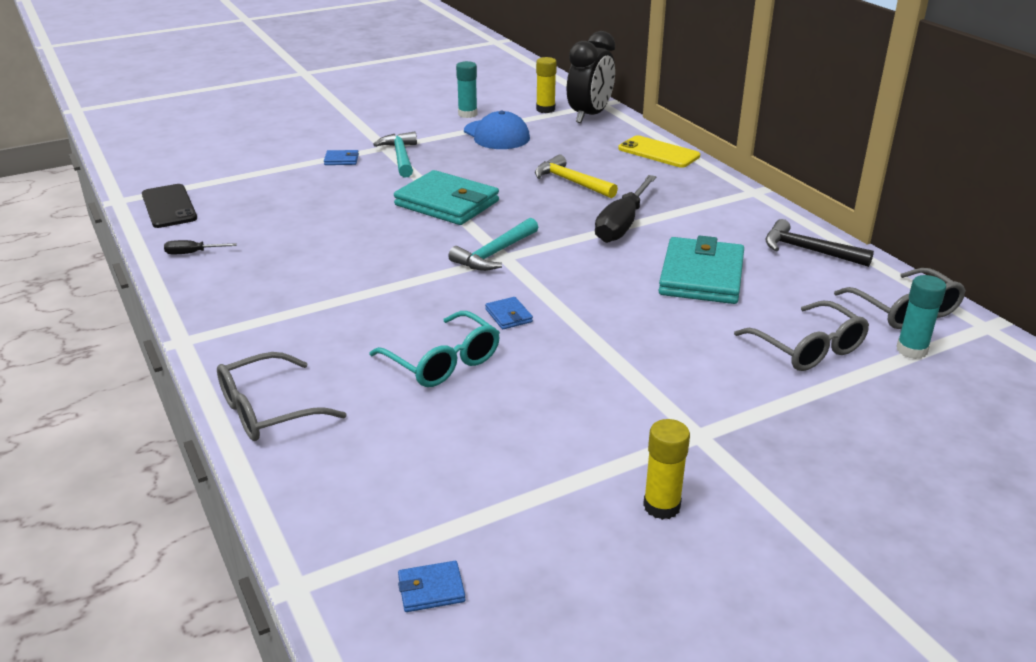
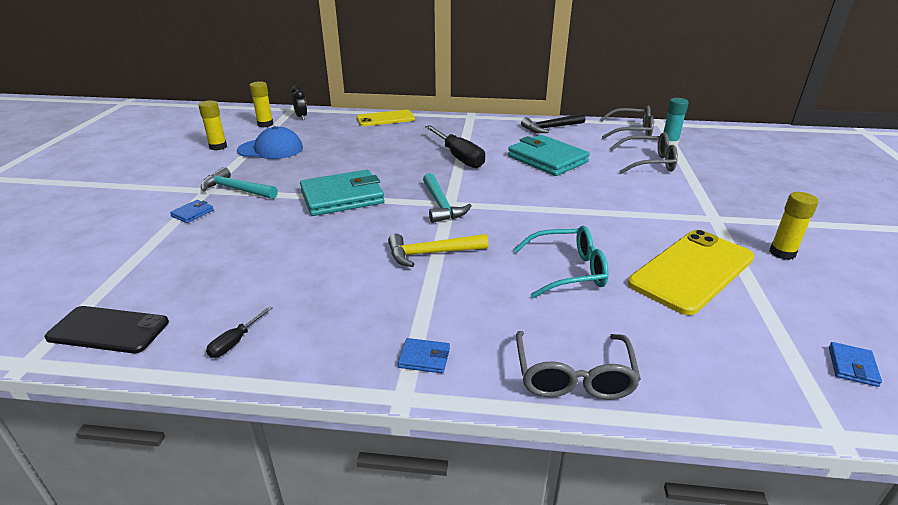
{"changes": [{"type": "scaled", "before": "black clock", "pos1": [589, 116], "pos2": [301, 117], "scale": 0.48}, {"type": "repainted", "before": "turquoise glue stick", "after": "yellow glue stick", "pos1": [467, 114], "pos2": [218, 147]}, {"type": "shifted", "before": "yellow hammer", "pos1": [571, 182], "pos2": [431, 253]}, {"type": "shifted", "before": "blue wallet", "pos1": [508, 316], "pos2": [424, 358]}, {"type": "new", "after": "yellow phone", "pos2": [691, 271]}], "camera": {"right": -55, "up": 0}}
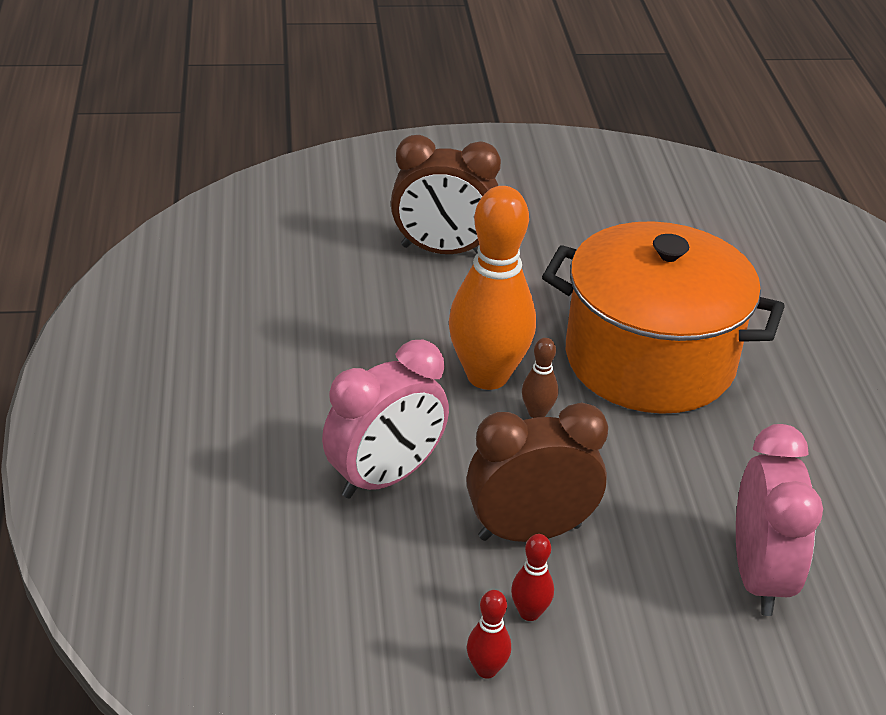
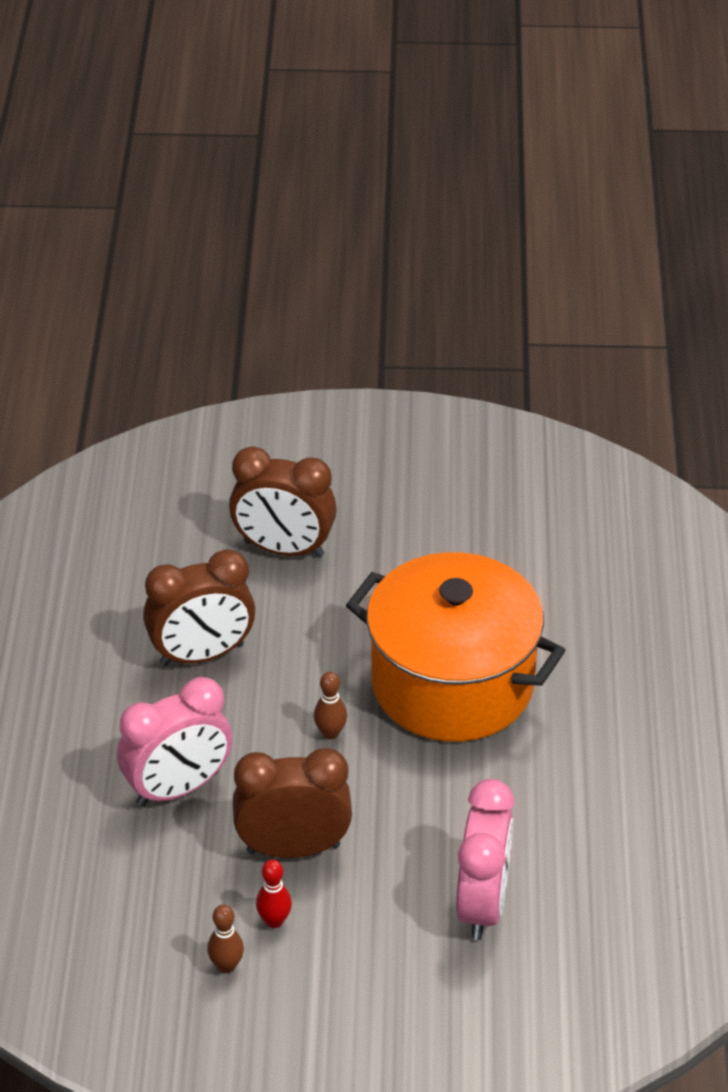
{"changes": [{"type": "gone", "before": "orange bowling pin", "pos1": [487, 376]}, {"type": "repainted", "before": "red bowling pin", "after": "brown bowling pin", "pos1": [486, 669], "pos2": [226, 966]}, {"type": "new", "after": "brown clock", "pos2": [202, 655]}], "camera": {"right": 10, "up": 5}}
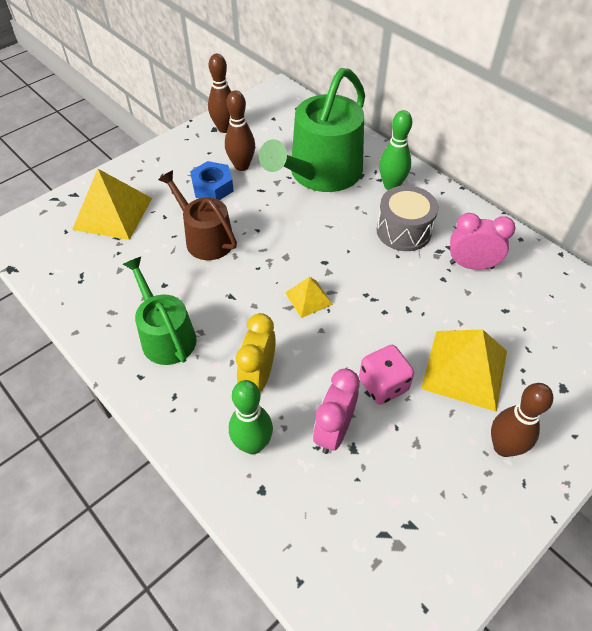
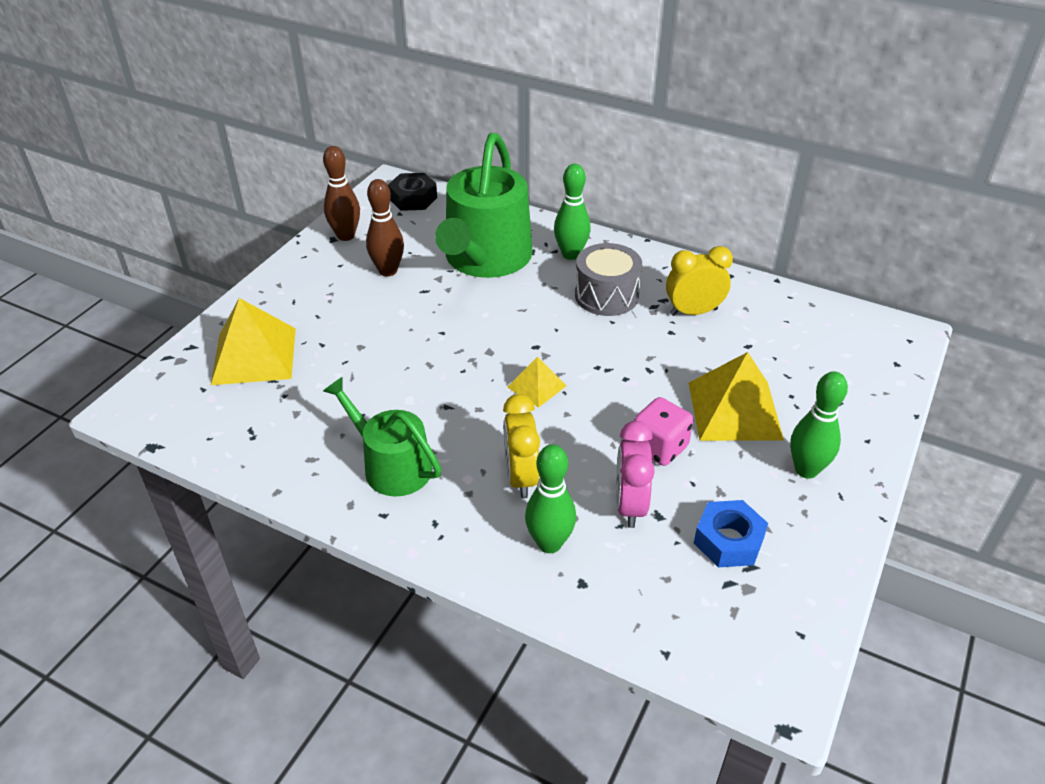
{"changes": [{"type": "shifted", "before": "blue nut", "pos1": [212, 187], "pos2": [728, 540]}, {"type": "gone", "before": "brown watering can", "pos1": [205, 238]}, {"type": "repainted", "before": "pink clock", "after": "yellow clock", "pos1": [471, 265], "pos2": [693, 312]}, {"type": "repainted", "before": "brown bowling pin", "after": "green bowling pin", "pos1": [503, 447], "pos2": [806, 470]}, {"type": "new", "after": "black nut", "pos2": [413, 198]}], "camera": {"right": -20, "up": -10}}
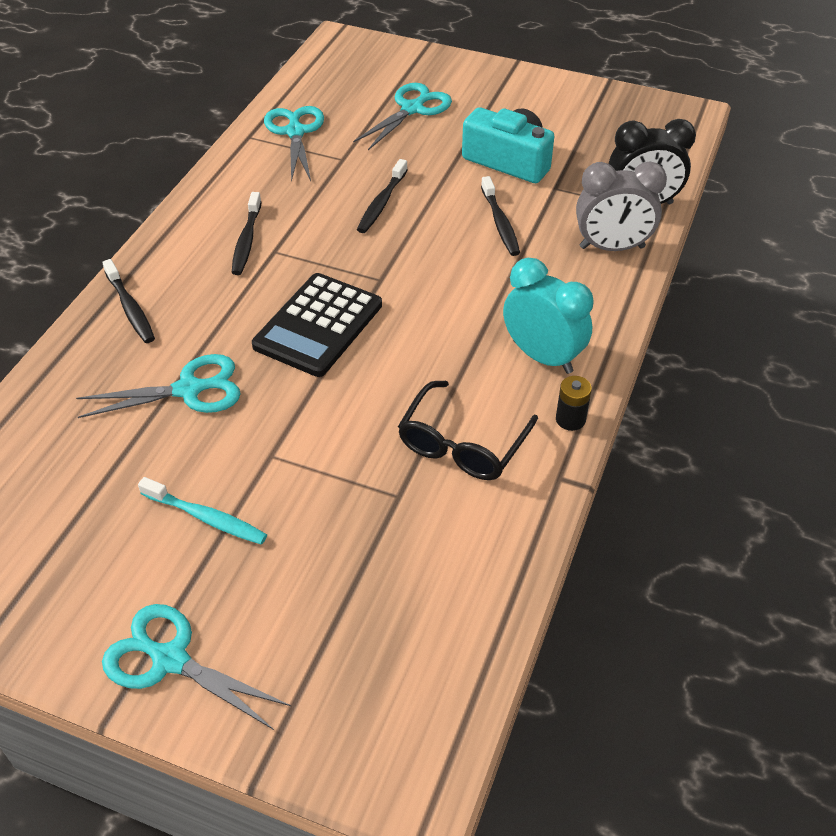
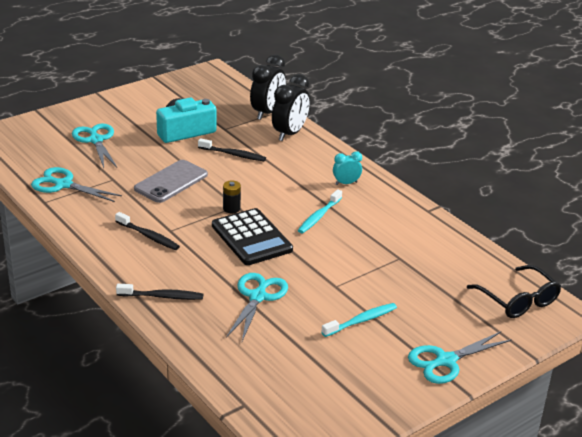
{"changes": [{"type": "swapped", "before": "black toothbrush", "after": "grey phone", "pos1": [381, 203], "pos2": [171, 182]}, {"type": "repainted", "before": "grey clock", "after": "black clock", "pos1": [612, 247], "pos2": [290, 134]}, {"type": "scaled", "before": "turquoise clock", "pos1": [542, 356], "pos2": [346, 183], "scale": 0.55}, {"type": "shifted", "before": "black battery", "pos1": [570, 419], "pos2": [231, 208]}, {"type": "shifted", "before": "black glasses", "pos1": [462, 444], "pos2": [518, 300]}, {"type": "new", "after": "turquoise toothbrush", "pos2": [319, 216]}], "camera": {"right": -60, "up": -15}}
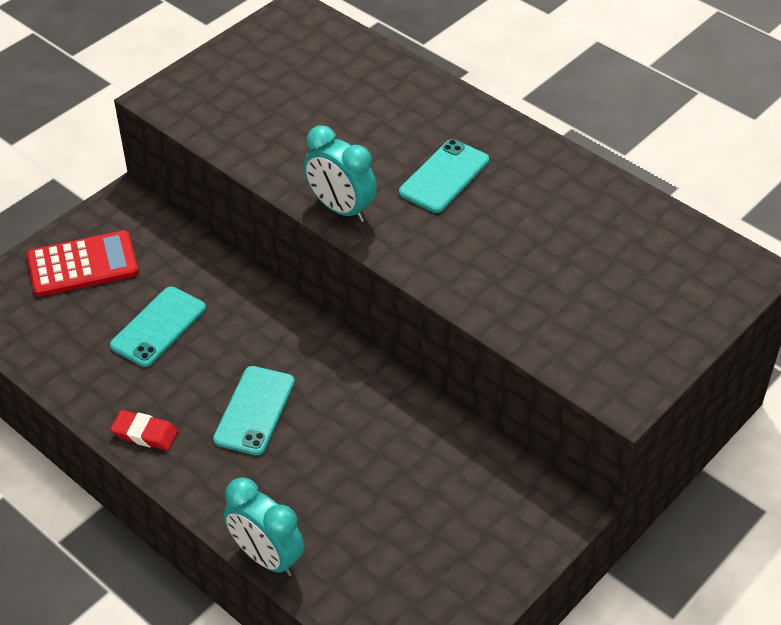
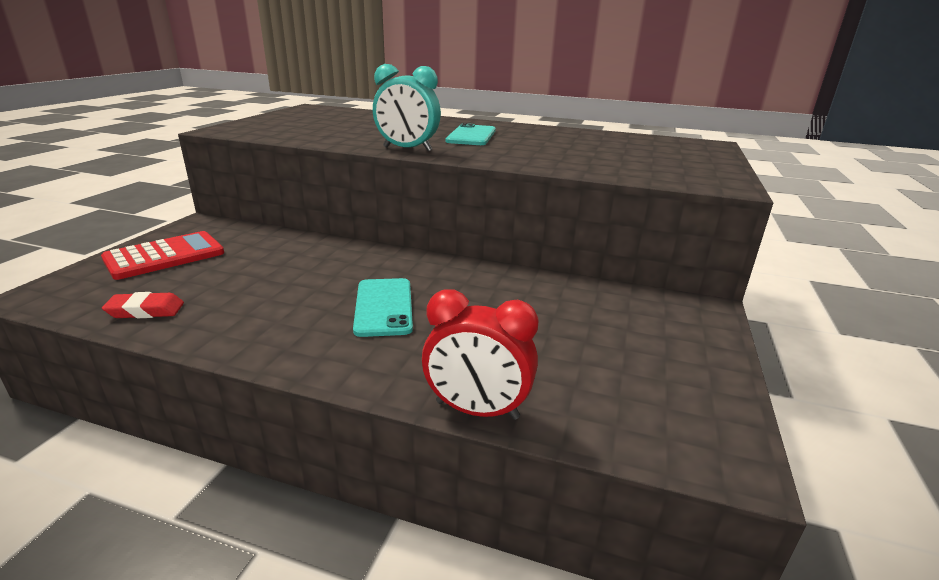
{"changes": [{"type": "gone", "before": "turquoise phone", "pos1": [158, 327]}, {"type": "shifted", "before": "red eraser", "pos1": [145, 433], "pos2": [145, 310]}, {"type": "repainted", "before": "turquoise clock", "after": "red clock", "pos1": [266, 557], "pos2": [477, 410]}], "camera": {"right": -25, "up": -20}}
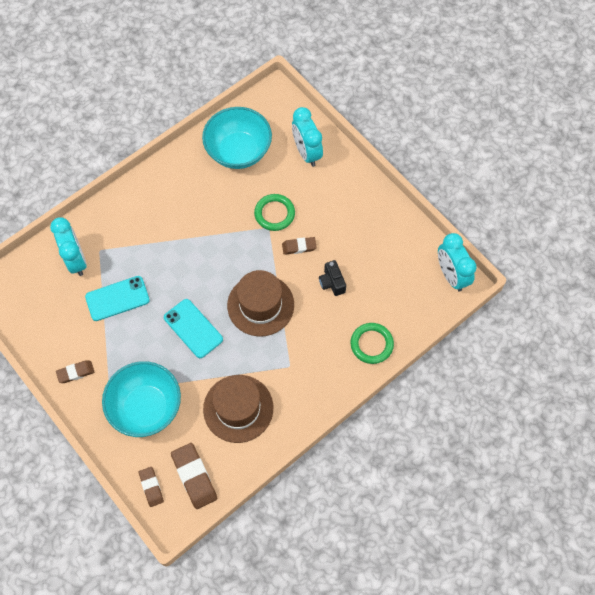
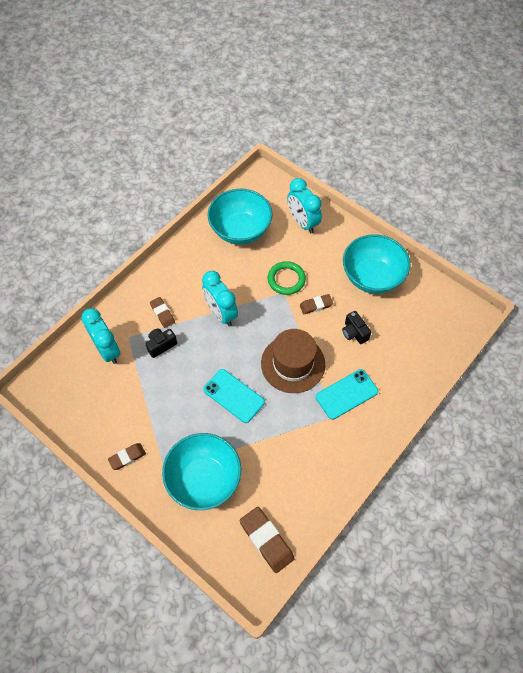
{"changes": [{"type": "shifted", "before": "turquoise clock", "pos1": [451, 275], "pos2": [221, 313]}, {"type": "shifted", "before": "turquoise phone", "pos1": [117, 298], "pos2": [346, 394]}, {"type": "gone", "before": "green ring", "pos1": [371, 344]}, {"type": "gone", "before": "brown hat", "pos1": [238, 408]}, {"type": "shifted", "before": "brown eraser", "pos1": [151, 487], "pos2": [162, 313]}, {"type": "new", "after": "turquoise bowl", "pos2": [372, 277]}, {"type": "new", "after": "black camera", "pos2": [161, 345]}], "camera": {"right": -10, "up": -5}}
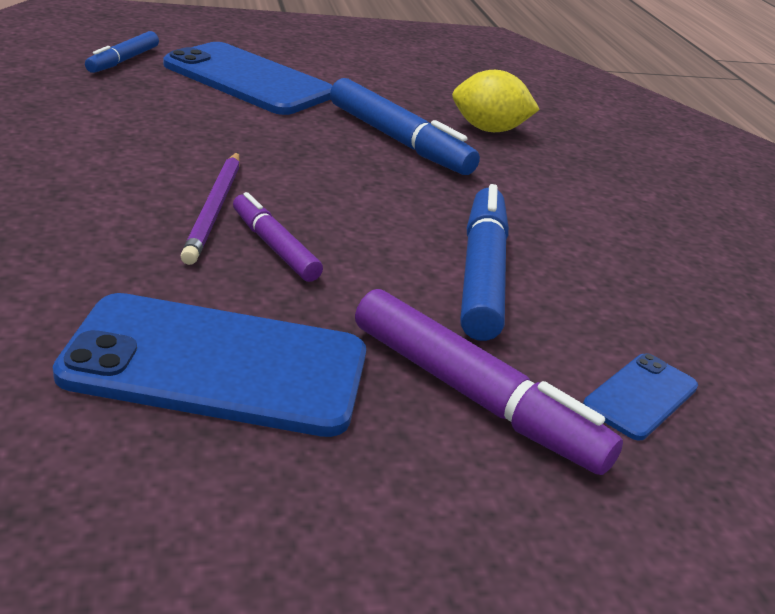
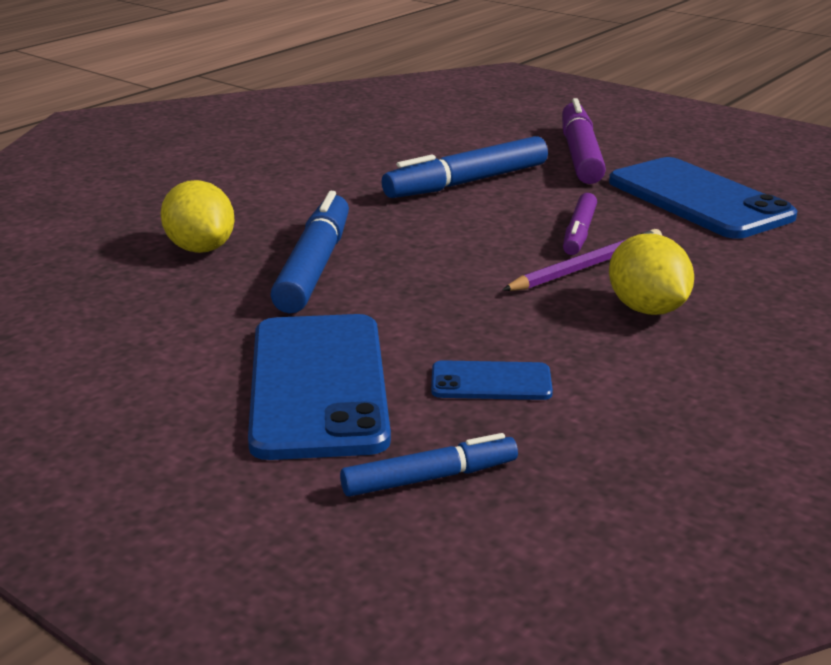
{"changes": [{"type": "shifted", "before": "blue phone", "pos1": [641, 396], "pos2": [491, 382]}, {"type": "new", "after": "yellow lemon", "pos2": [647, 309]}], "camera": {"right": -125, "up": -5}}
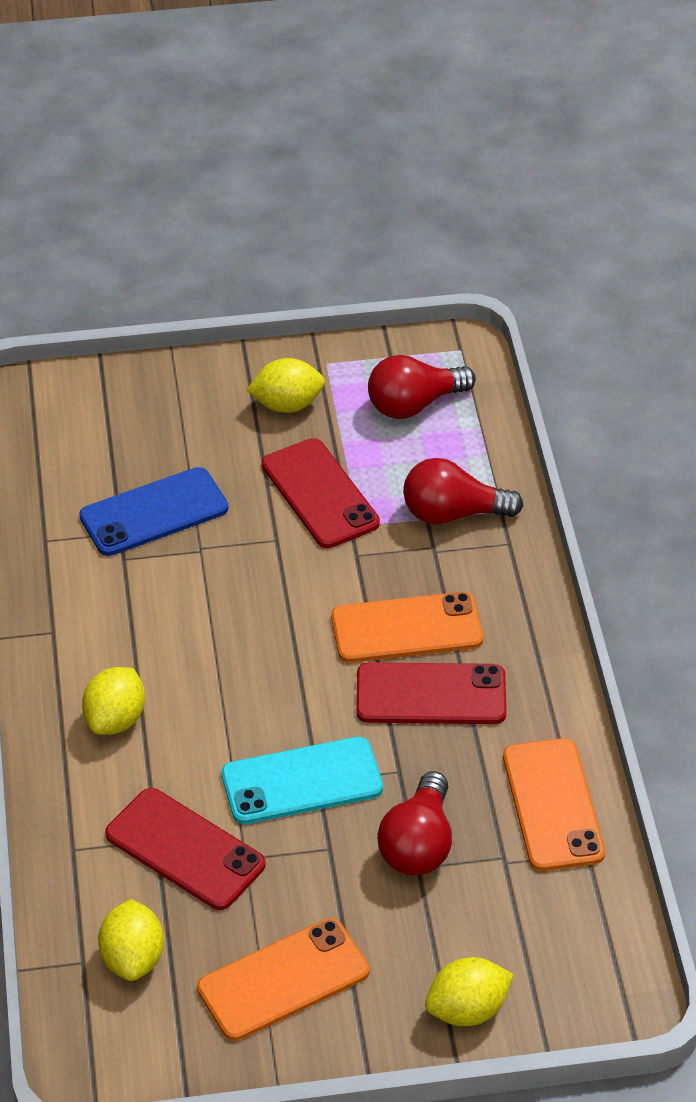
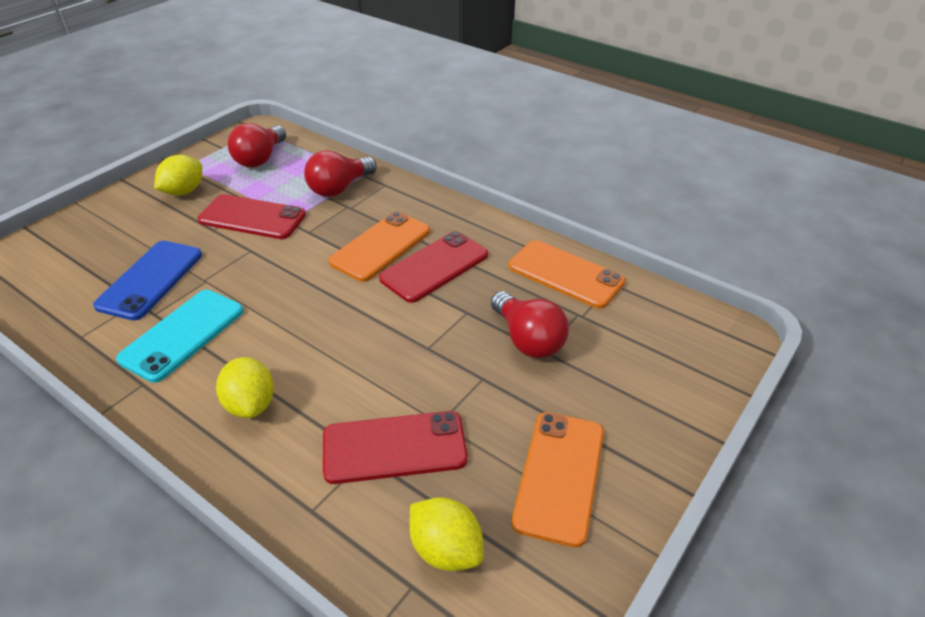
{"changes": [{"type": "shifted", "before": "turquoise phone", "pos1": [302, 782], "pos2": [183, 335]}, {"type": "gone", "before": "yellow lemon", "pos1": [467, 1010]}], "camera": {"right": -45, "up": -5}}
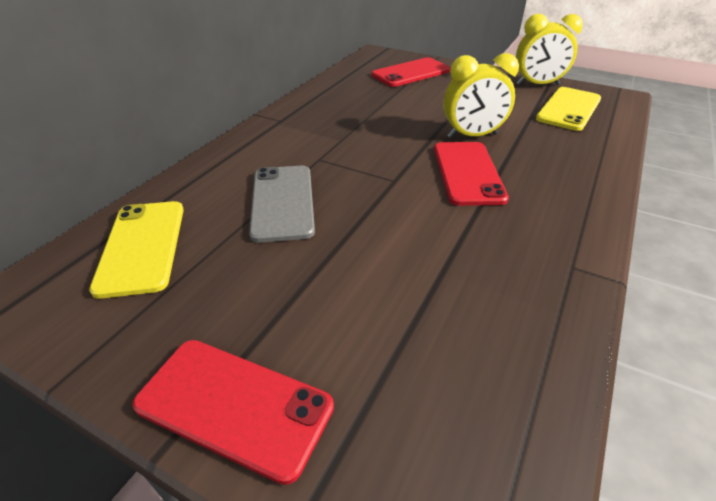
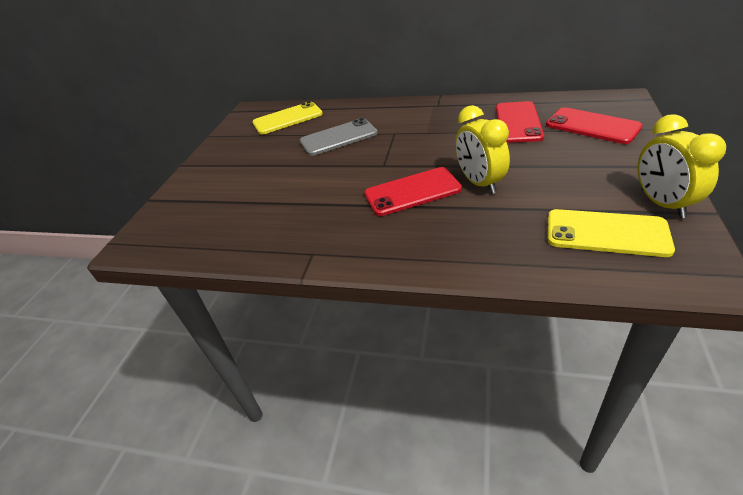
{"changes": [{"type": "shifted", "before": "red phone", "pos1": [234, 405], "pos2": [518, 122]}], "camera": {"right": 80, "up": 0}}
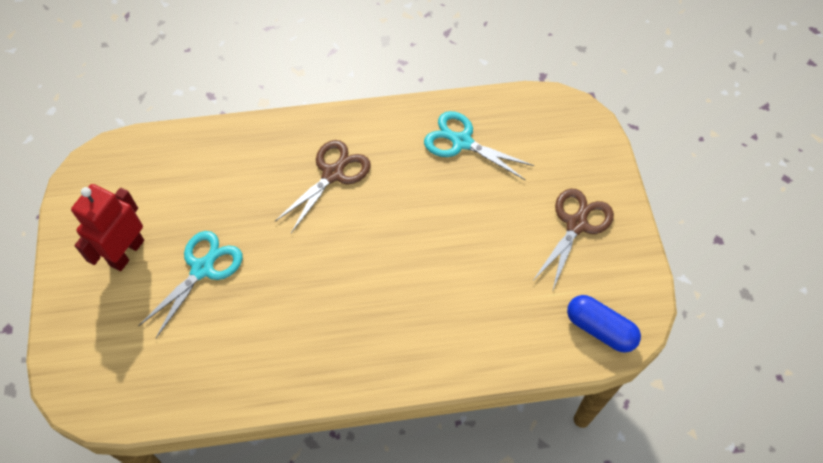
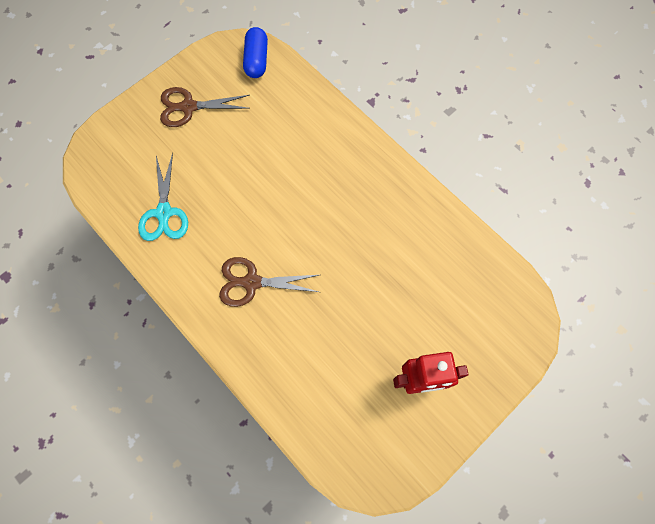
{"changes": [{"type": "gone", "before": "turquoise scissors", "pos1": [202, 269]}], "camera": {"right": -125, "up": 10}}
